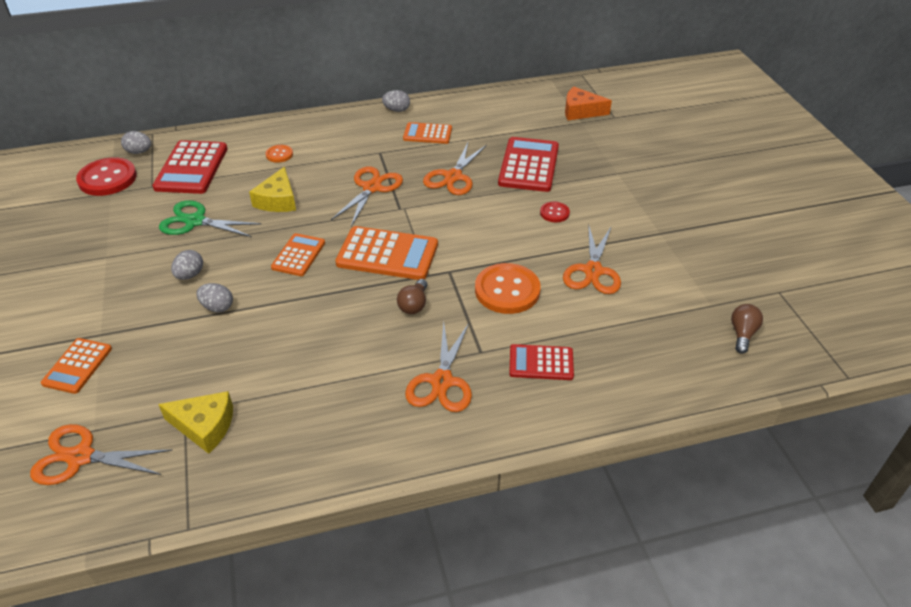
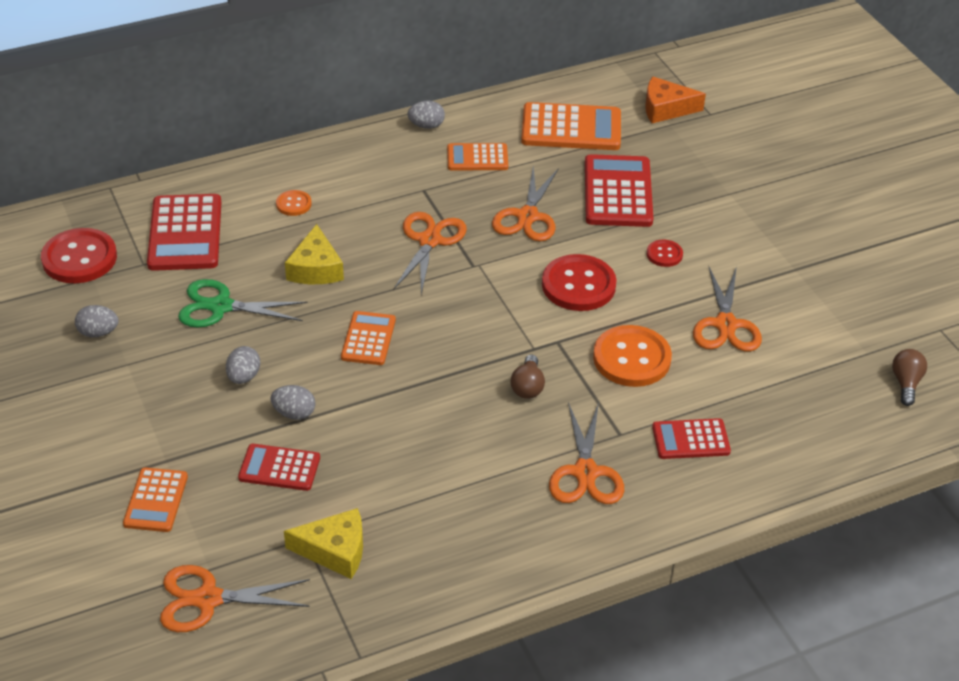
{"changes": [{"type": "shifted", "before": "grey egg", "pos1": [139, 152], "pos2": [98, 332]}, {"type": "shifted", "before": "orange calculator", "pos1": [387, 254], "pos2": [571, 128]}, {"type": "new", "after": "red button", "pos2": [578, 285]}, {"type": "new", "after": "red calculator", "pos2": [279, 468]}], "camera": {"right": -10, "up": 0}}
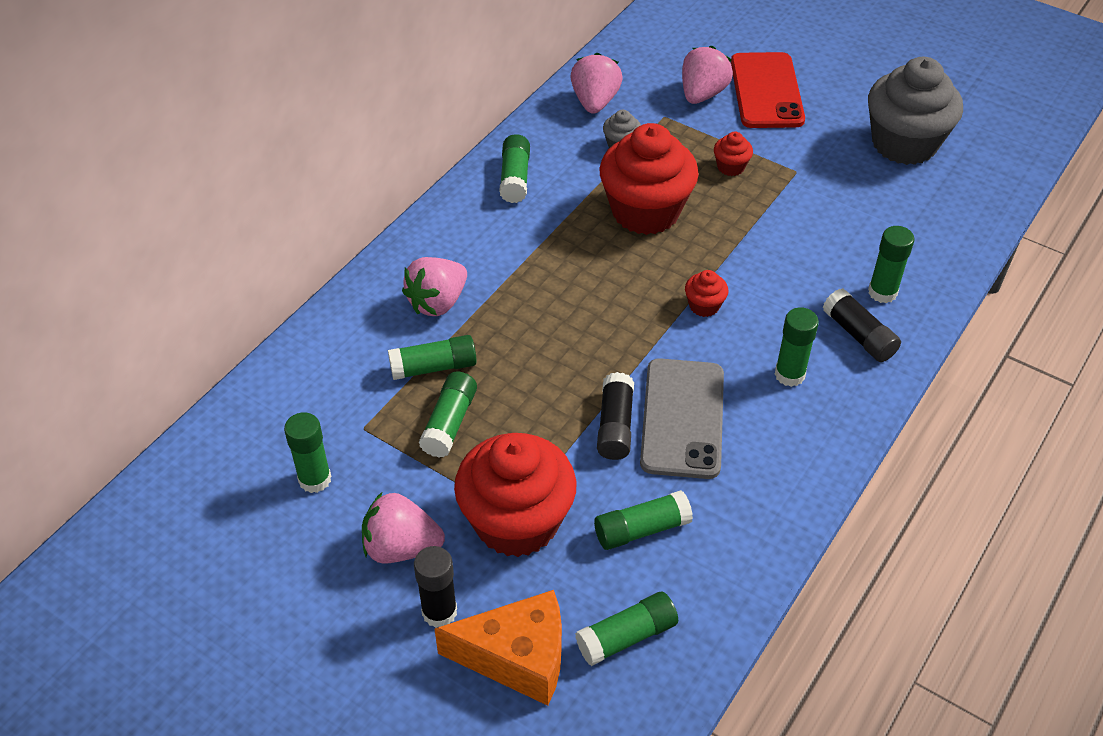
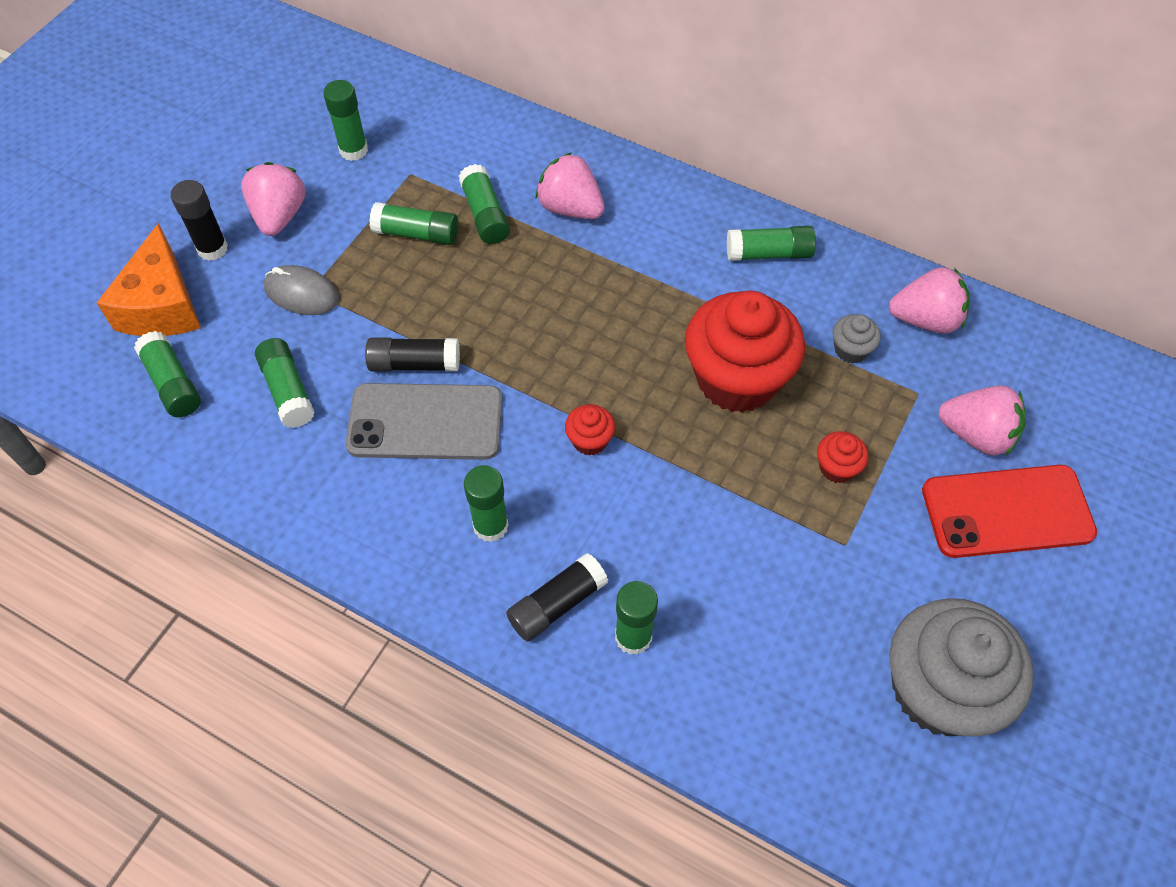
{"changes": [{"type": "swapped", "before": "red cupcake", "after": "grey mouse", "pos1": [516, 522], "pos2": [301, 293]}], "camera": {"right": 85, "up": 10}}
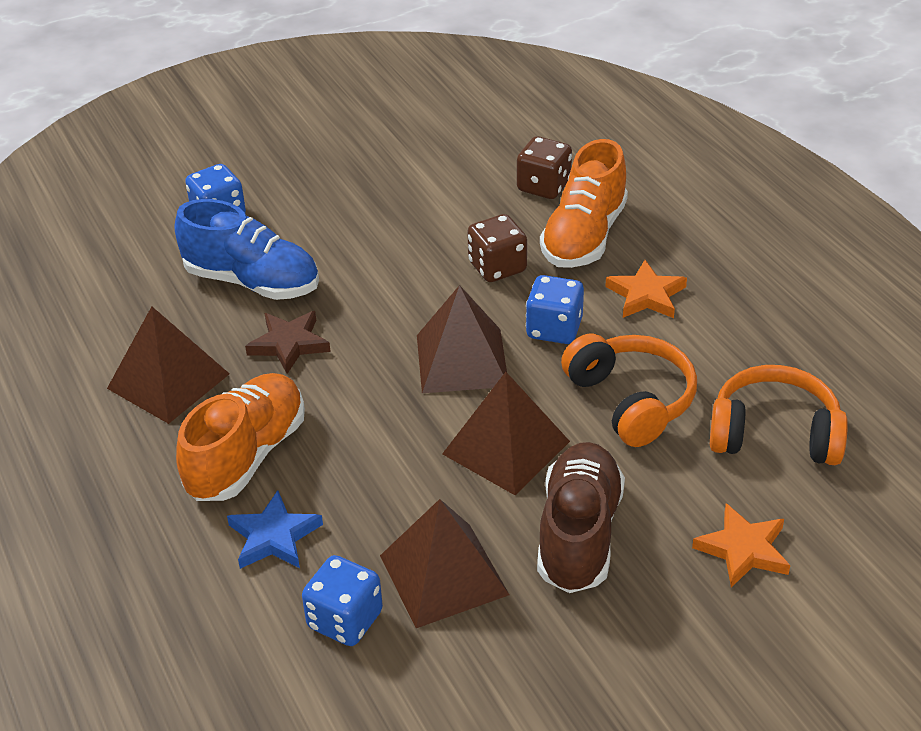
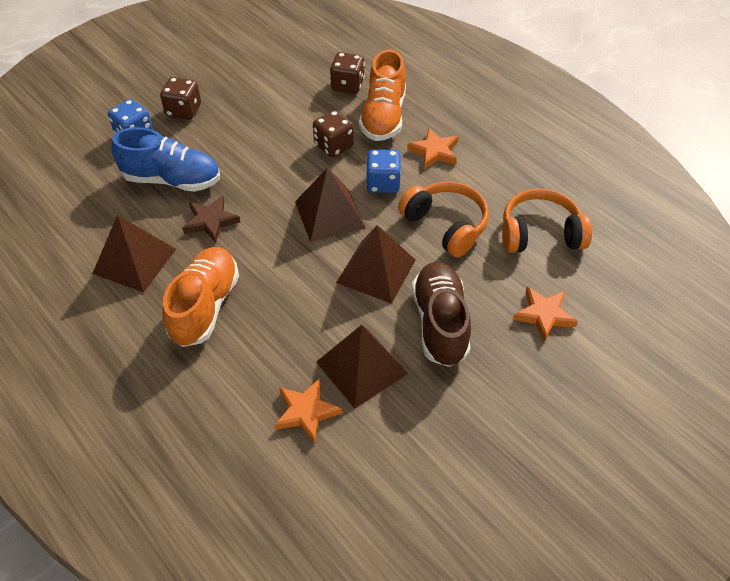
{"changes": [{"type": "gone", "before": "blue star", "pos1": [274, 536]}, {"type": "swapped", "before": "blue dice", "after": "orange star", "pos1": [345, 620], "pos2": [306, 412]}, {"type": "new", "after": "brown dice", "pos2": [183, 111]}], "camera": {"right": -15, "up": 10}}
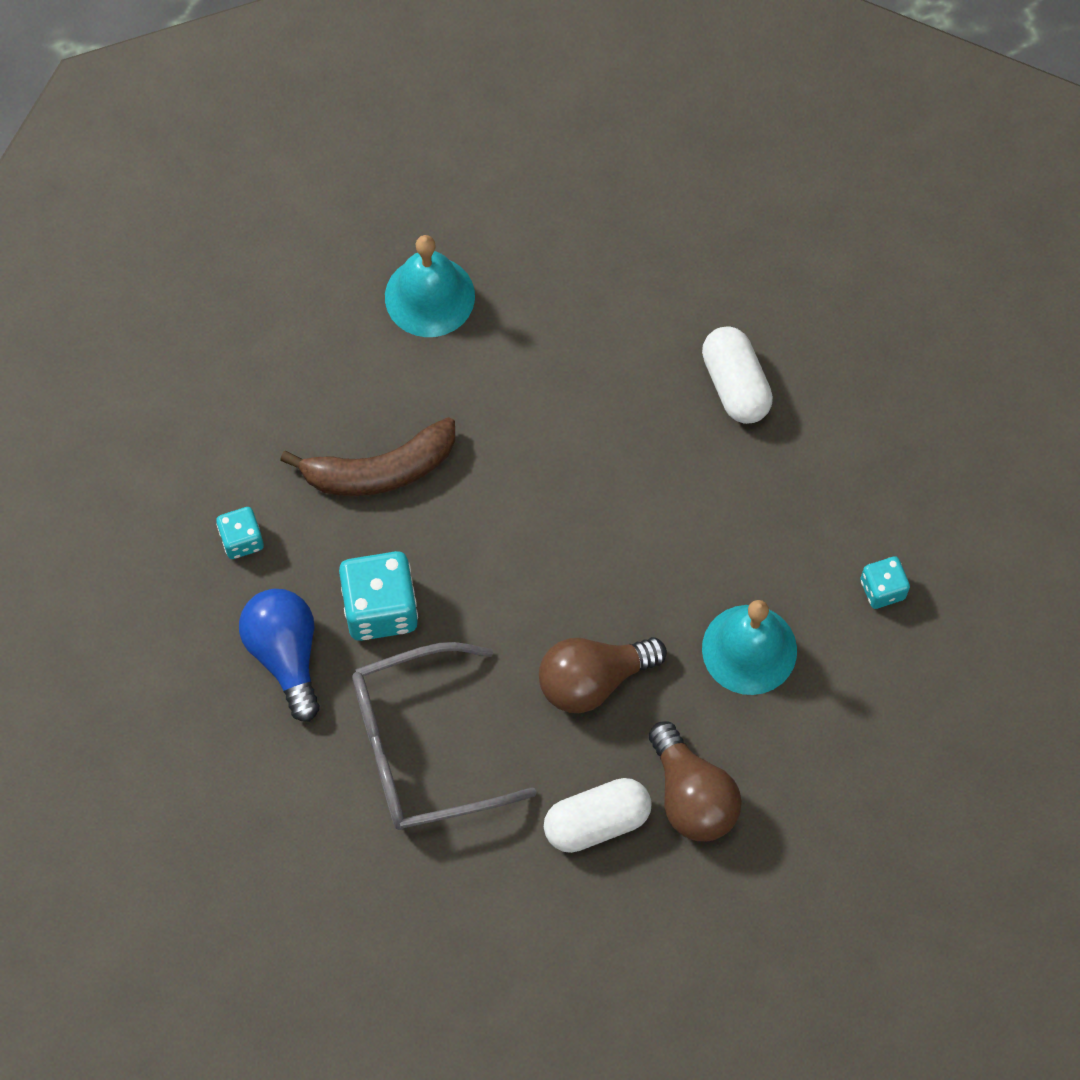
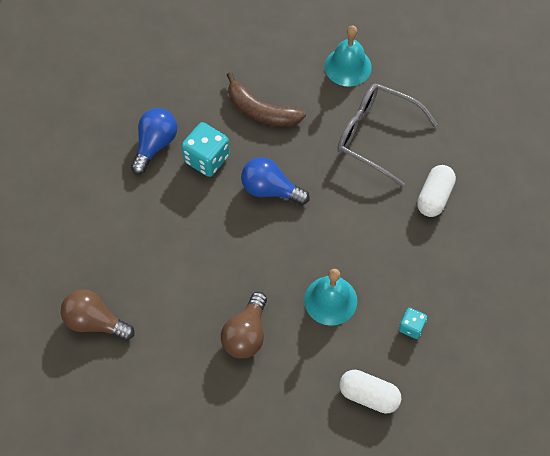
{"changes": [{"type": "gone", "before": "turquoise dice", "pos1": [242, 540]}, {"type": "shifted", "before": "brown light bulb", "pos1": [593, 680], "pos2": [95, 322]}, {"type": "shifted", "before": "grey glasses", "pos1": [421, 748], "pos2": [376, 136]}, {"type": "shifted", "before": "white capsule", "pos1": [597, 822], "pos2": [368, 395]}, {"type": "new", "after": "blue light bulb", "pos2": [270, 189]}], "camera": {"right": 45, "up": -5}}
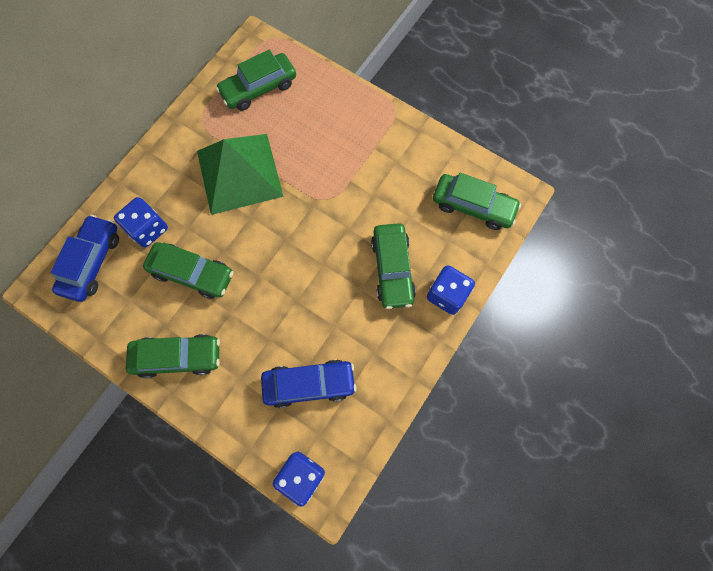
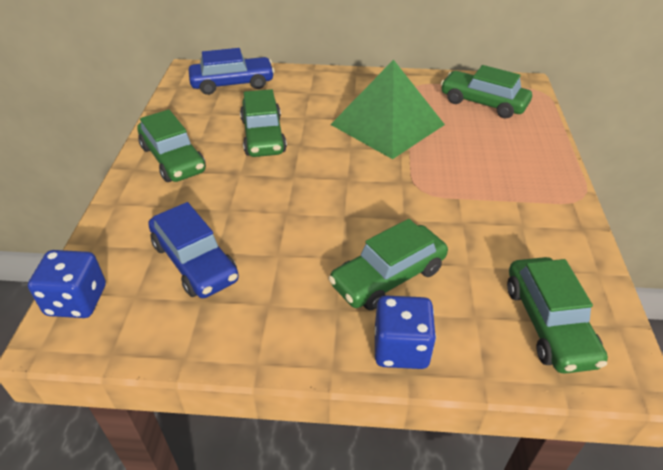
{"changes": [{"type": "gone", "before": "blue dice", "pos1": [148, 229]}], "camera": {"right": 60, "up": -30}}
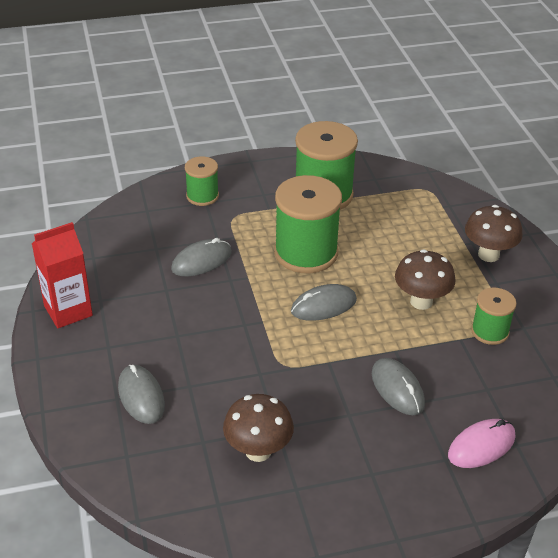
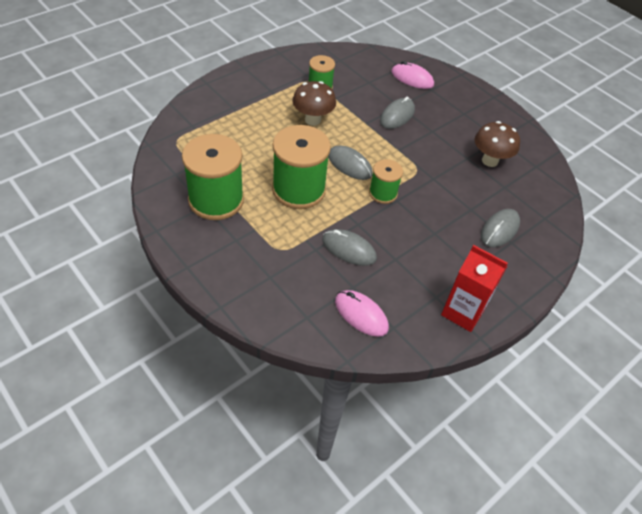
{"changes": [{"type": "shifted", "before": "green spool", "pos1": [202, 196], "pos2": [383, 193]}, {"type": "gone", "before": "brown mushroom", "pos1": [488, 255]}, {"type": "new", "after": "pink mouse", "pos2": [361, 314]}], "camera": {"right": -120, "up": 10}}
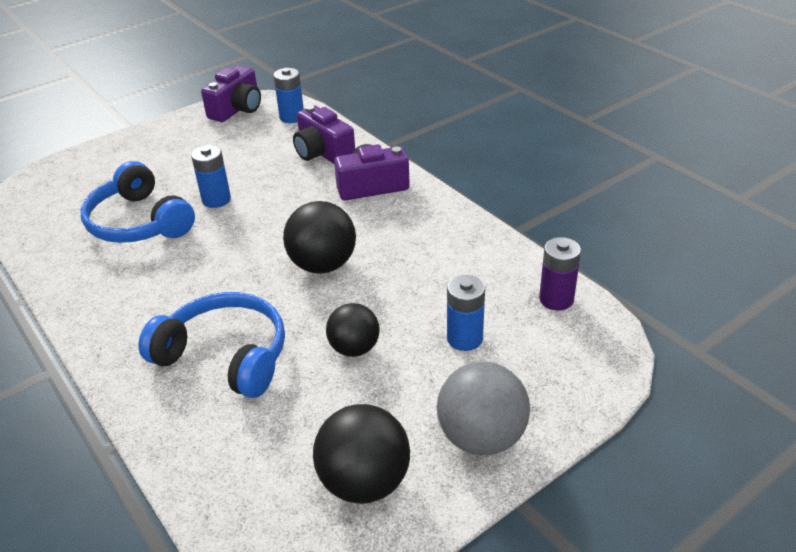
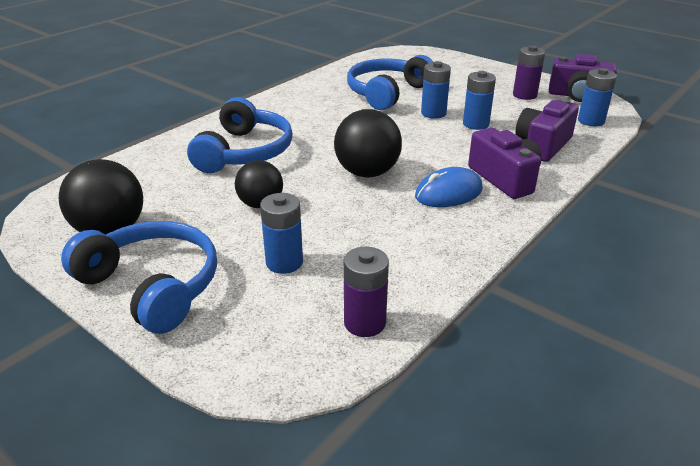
{"changes": [{"type": "swapped", "before": "grey ball", "after": "blue headphones", "pos1": [481, 437], "pos2": [152, 286]}, {"type": "new", "after": "purple battery", "pos2": [524, 95]}, {"type": "new", "after": "blue battery", "pos2": [475, 124]}, {"type": "new", "after": "blue mouse", "pos2": [448, 193]}], "camera": {"right": 75, "up": -5}}
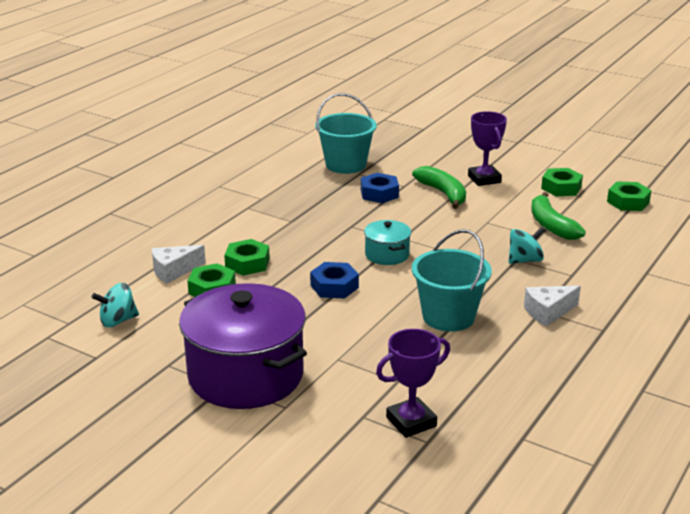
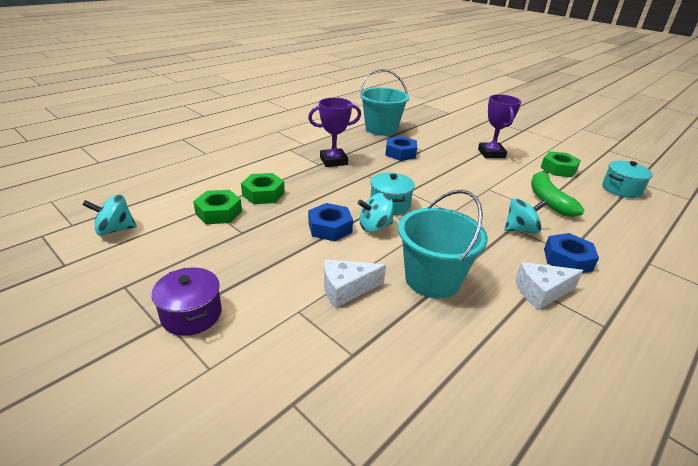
{"changes": [{"type": "gone", "before": "green banana", "pos1": [443, 193]}, {"type": "swapped", "before": "green nut", "after": "turquoise pot", "pos1": [628, 202], "pos2": [621, 189]}, {"type": "shifted", "before": "white cheese", "pos1": [174, 271], "pos2": [346, 289]}, {"type": "scaled", "before": "purple pot", "pos1": [245, 375], "pos2": [191, 314], "scale": 0.46}, {"type": "shifted", "before": "purple trophy", "pos1": [411, 422], "pos2": [333, 161]}, {"type": "new", "after": "turquoise spinning top", "pos2": [374, 227]}, {"type": "new", "after": "blue nut", "pos2": [567, 259]}], "camera": {"right": 10, "up": 5}}
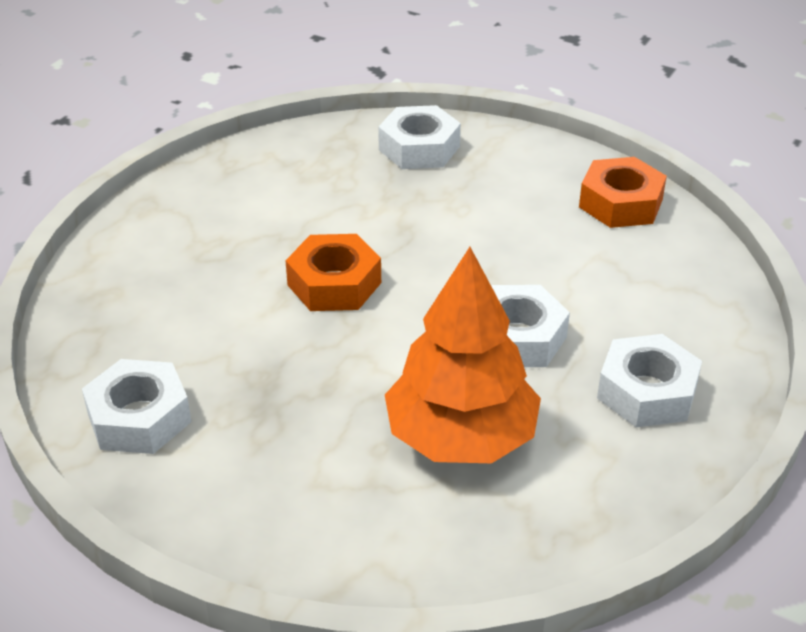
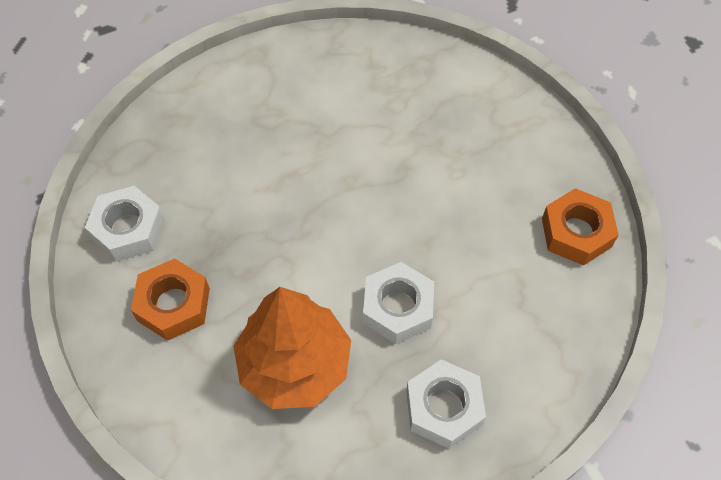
{"changes": [{"type": "gone", "before": "white nut", "pos1": [419, 148]}, {"type": "shifted", "before": "orange nut", "pos1": [334, 284], "pos2": [173, 304]}], "camera": {"right": 35, "up": 20}}
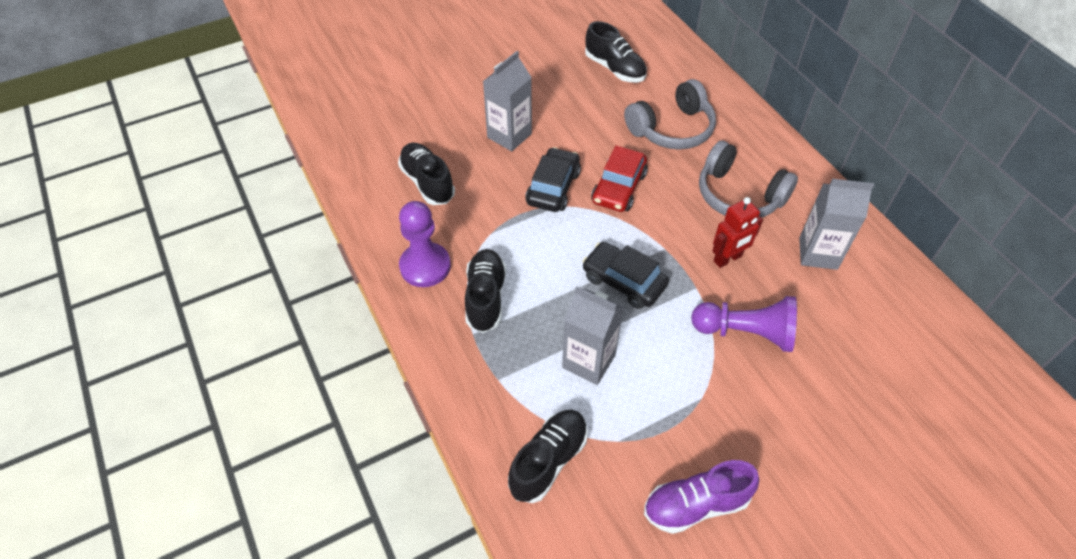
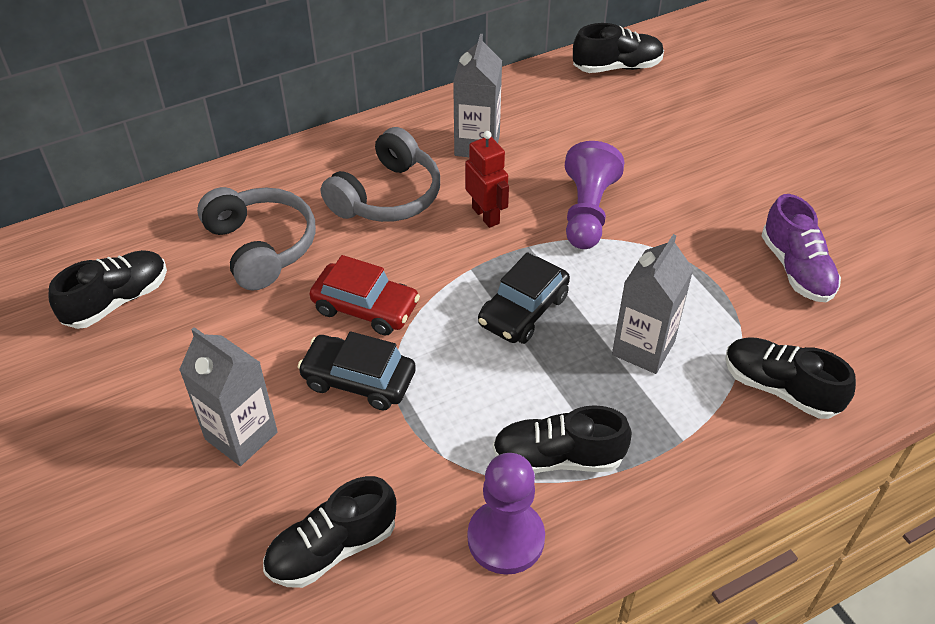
{"changes": [{"type": "new", "after": "black shoe", "pos2": [617, 67]}], "camera": {"right": -90, "up": -5}}
